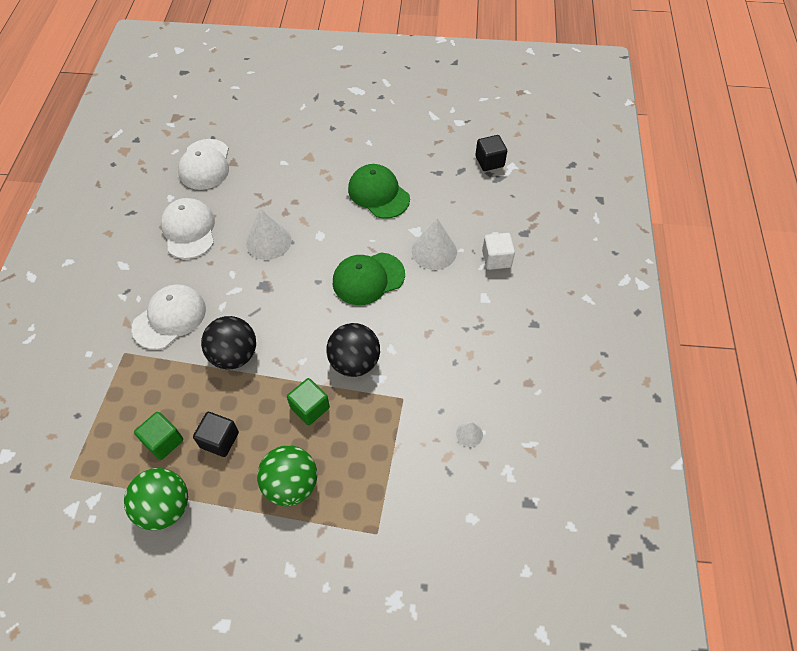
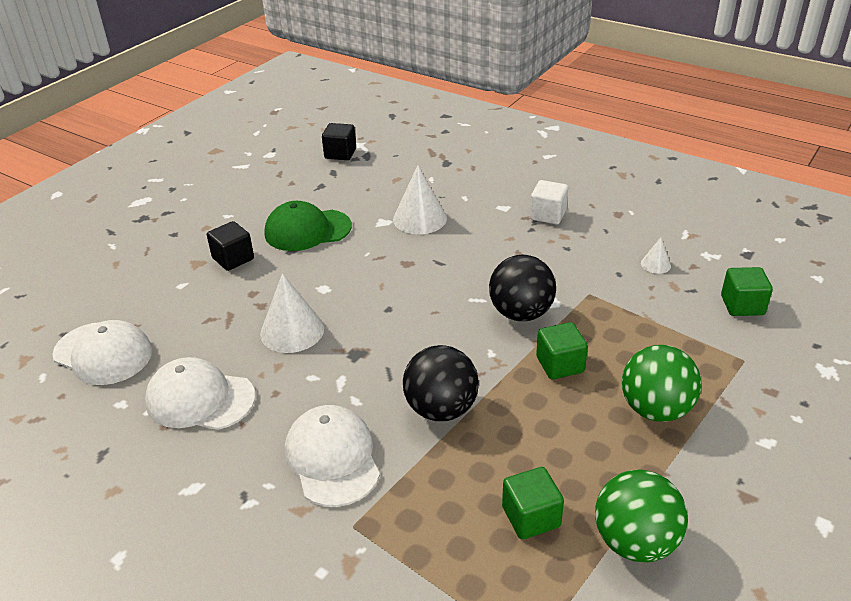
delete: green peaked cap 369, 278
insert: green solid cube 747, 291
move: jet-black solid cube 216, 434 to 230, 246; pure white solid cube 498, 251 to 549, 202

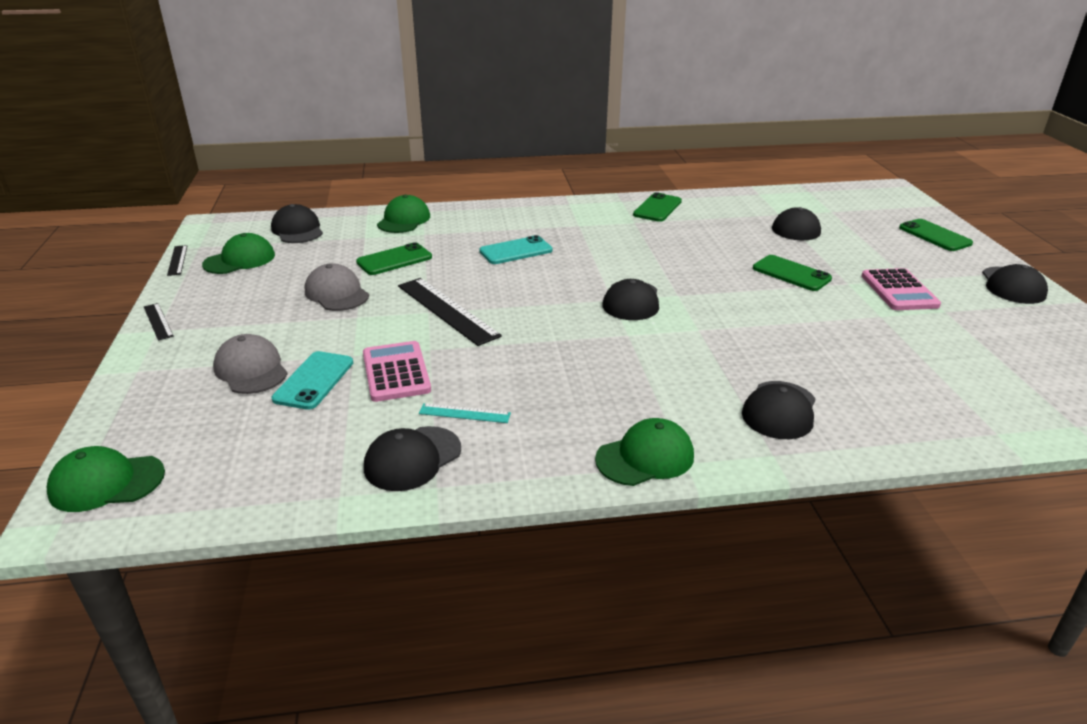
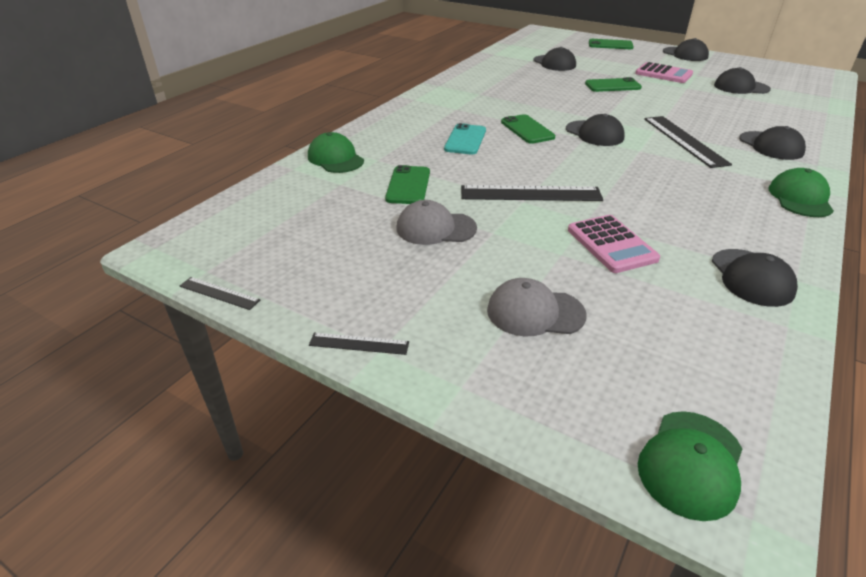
delete: green peaked cap 238, 253; teal phone 312, 380; teal measuring stick 465, 413
insert: jet-black measuring stick 688, 142
move: jet-black peaked cap 297, 223 to 742, 80; green phone 657, 207 to 528, 129
rotate: rosy pocket calculator 397, 371 = 614, 244 135 degrees counterclockwise

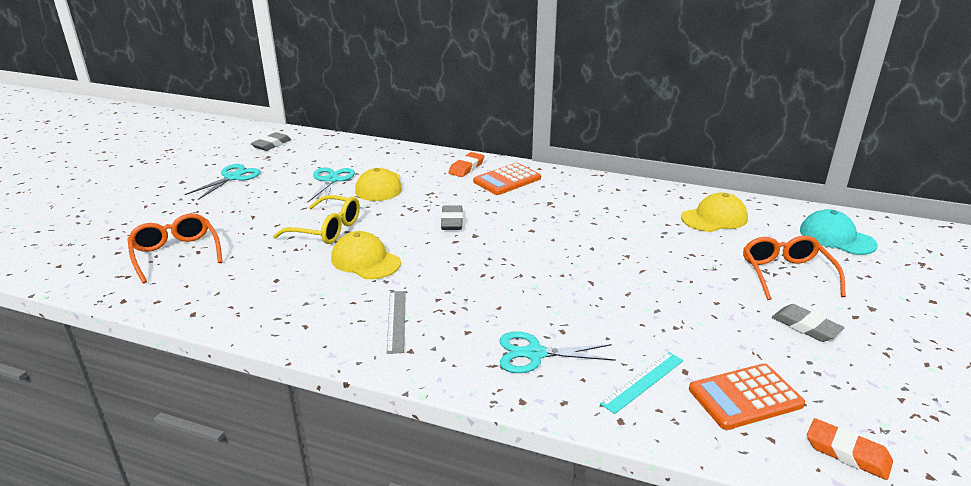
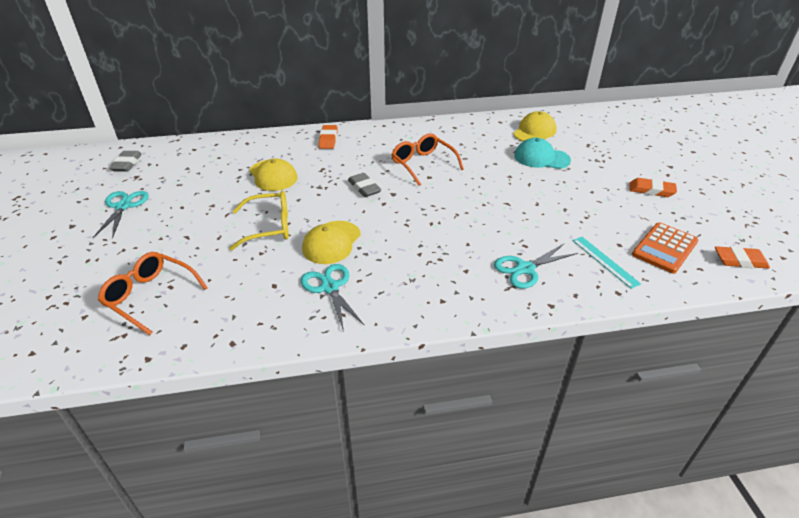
delete: grey measuring stick 396, 322; orange pocket calculator 507, 179
move: teal pair of scissors 331, 185 to 333, 298; orange spectacles 794, 267 to 428, 159; teal peaked cap 839, 232 to 542, 153
recolor: grey eraser 808, 323 to orange eraser 653, 187
rotate: yellow peaked cap 366, 255 = 331, 242 75 degrees counterclockwise; teal measuring stick 642, 383 = 606, 263 45 degrees counterclockwise

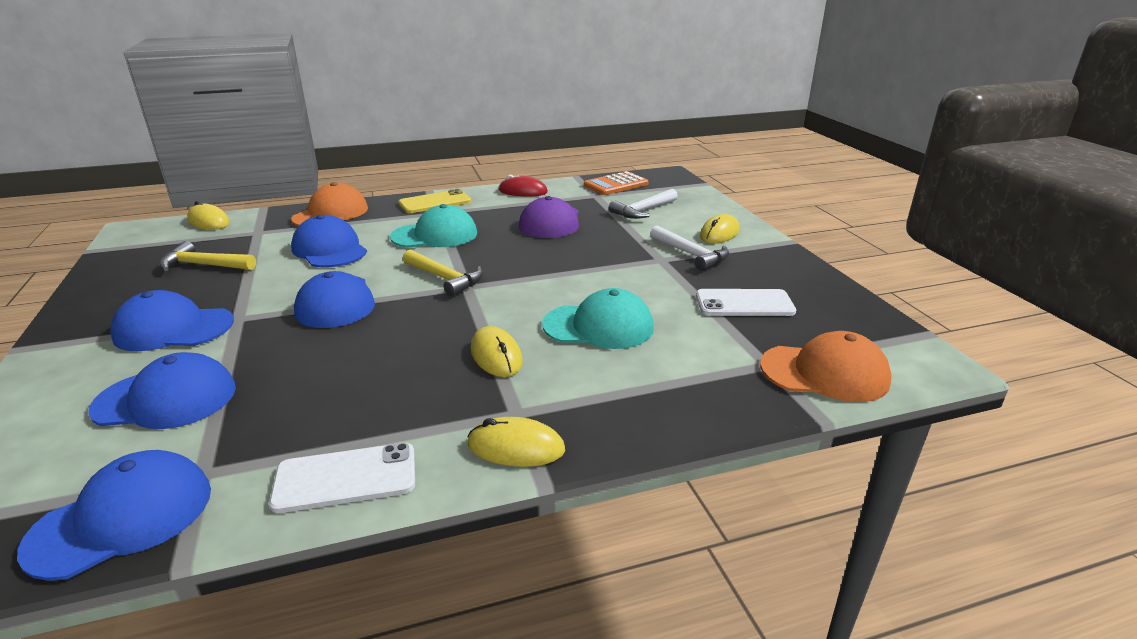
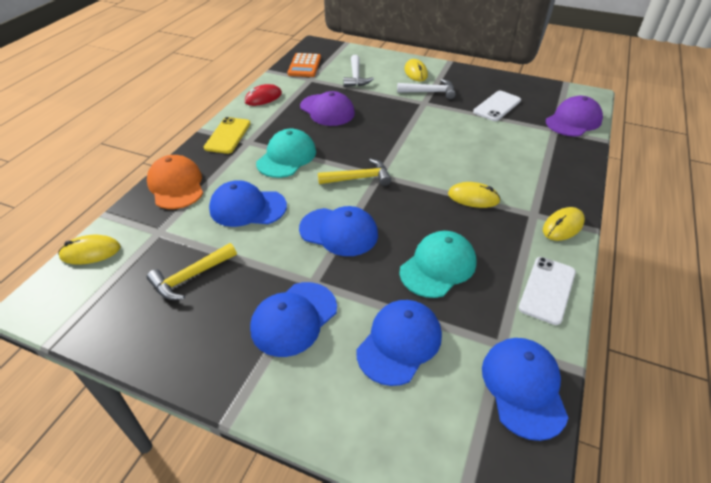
move: teal peaked cap 598, 318 to 438, 264
recolor: orange peaked cap 826, 366 to royal purple peaked cap 574, 116

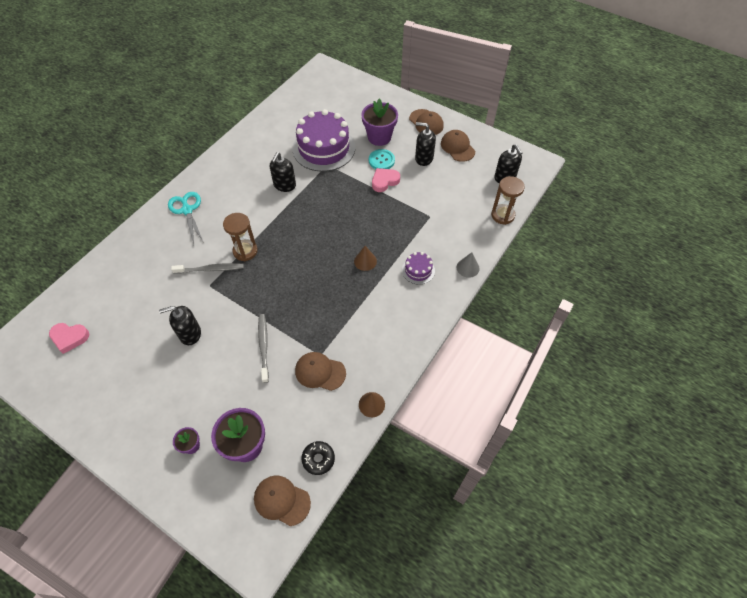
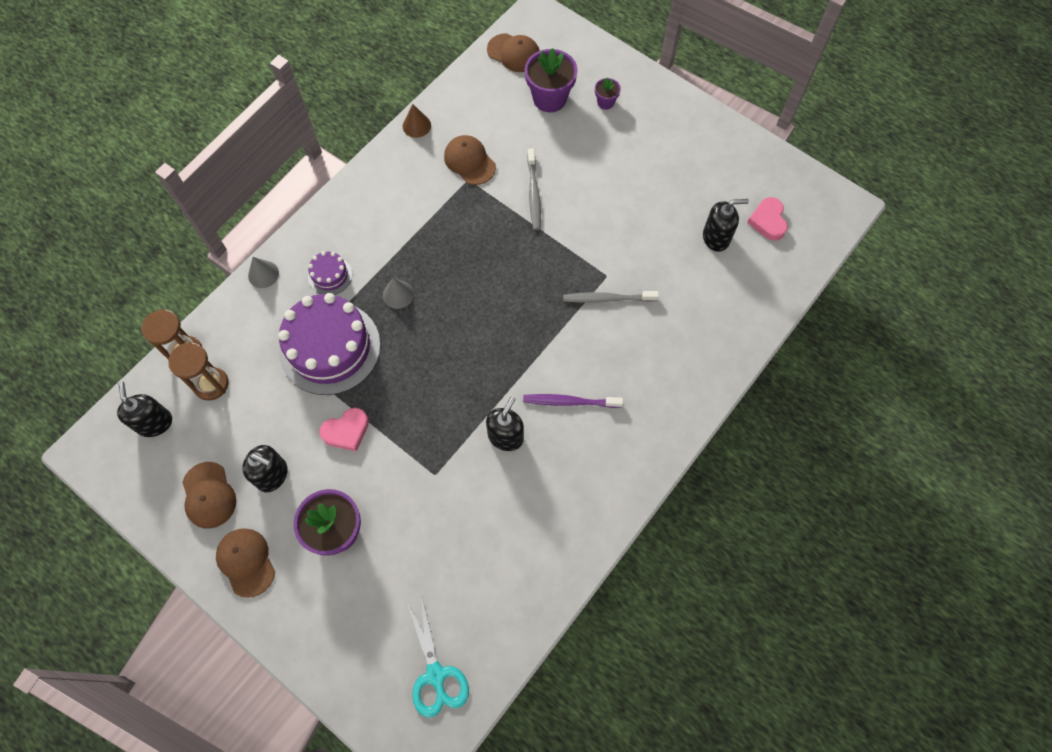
delete: jet-black doughnut 318, 458; teal sewing button 382, 159
insert: royal purple tooth brush 573, 401
move: jet-black pump bottle 180, 325 to 726, 225; teal pair of scissors 185, 218 to 437, 656; dark brown sand timer 240, 237 to 198, 371; royal purple cake 324, 140 to 329, 344
recolor: dark brown cone 365, 258 to grey cone 398, 293
rotate: rosy love heart 69, 338 = 767, 219 105 degrees counterclockwise; dark brown peaked cap 320, 371 = 470, 160 150 degrees counterclockwise

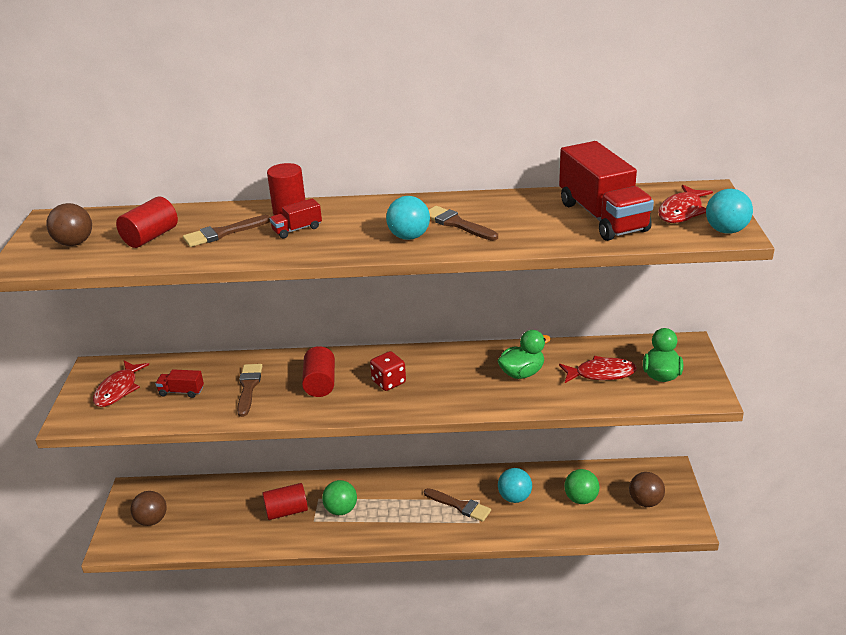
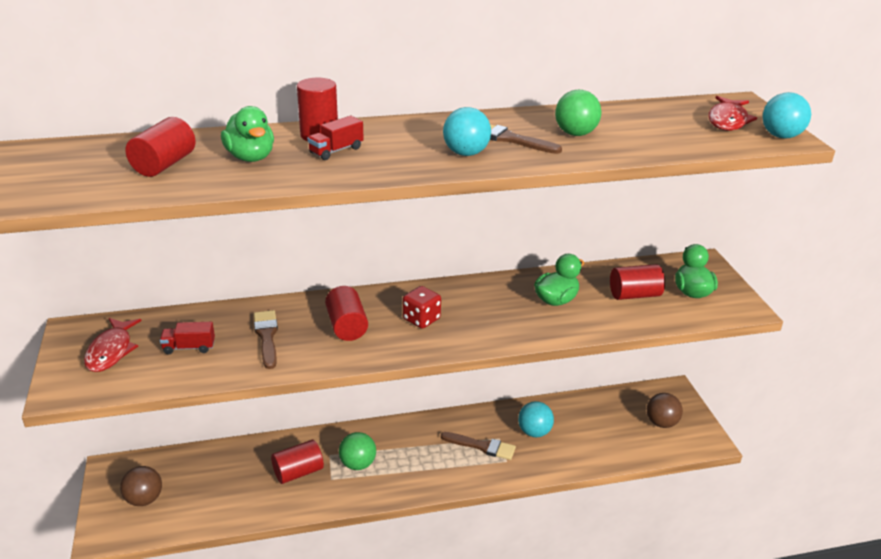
delete: dark brown ball 69, 224; scarlet lorry 606, 191
move: green ball 581, 486 to 578, 113
replace: dark brown paint brush 226, 231 to green rubber duck 247, 134; scarlet fish 598, 369 to scarlet cylinder shape 637, 282

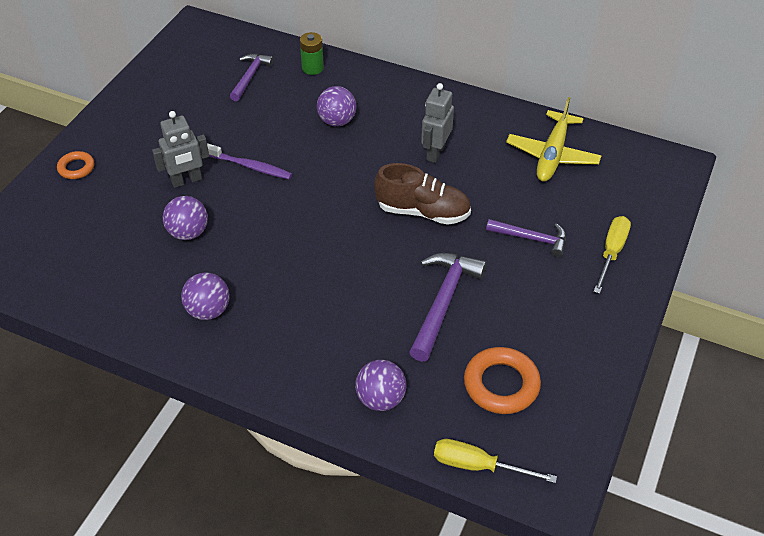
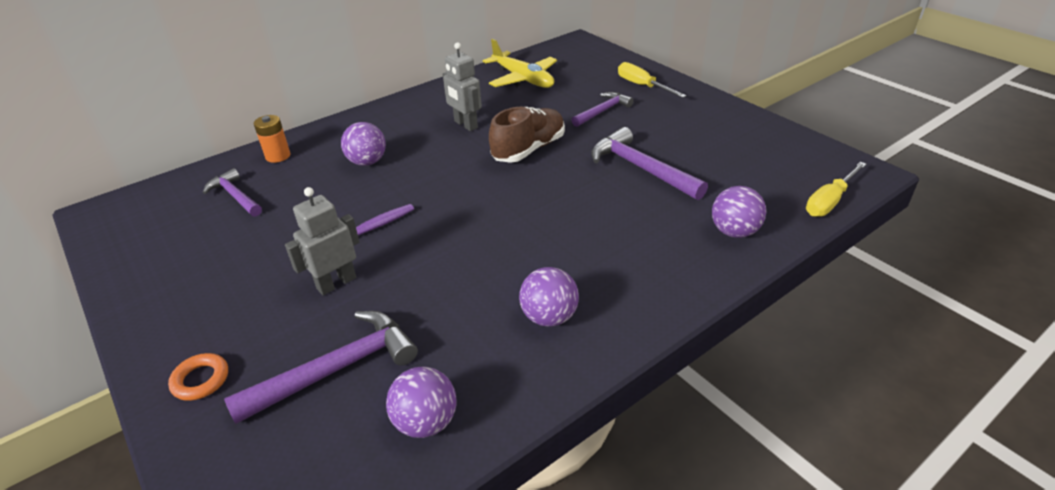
delete: orange torus 502, 380
insert: royal purple hammer 321, 367
move: royal purple ball 185, 218 to 421, 402
recolor: green battery 312, 53 to orange battery 272, 139
rotate: grey robot figure 180, 149 = 322, 241 135 degrees counterclockwise

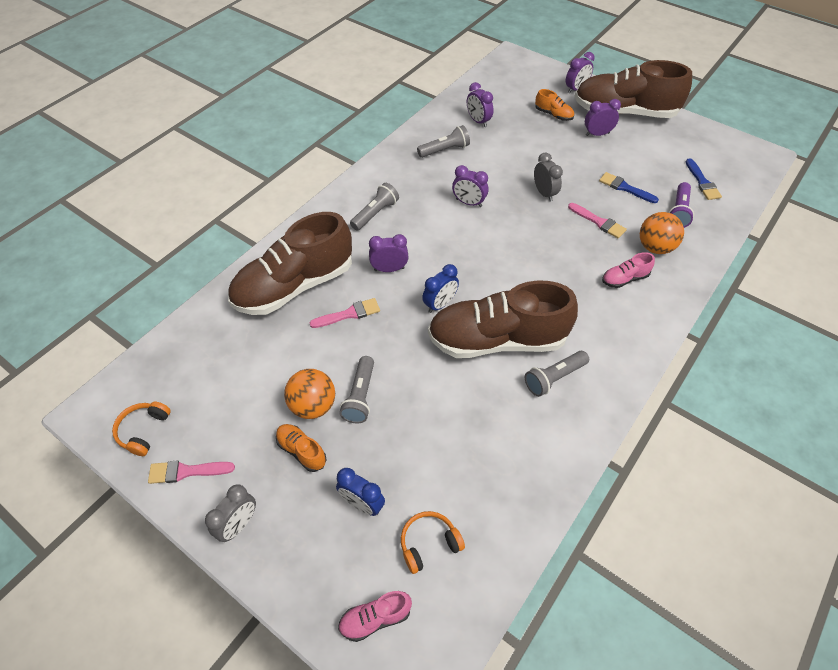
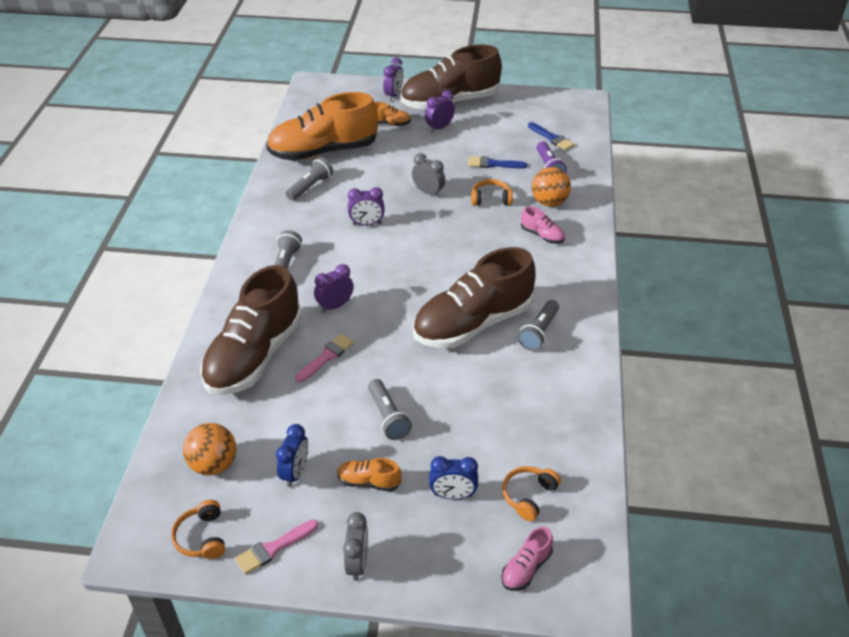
move: orange ball 309, 394 to 209, 449; royal blue clock 440, 288 to 292, 455
replace: royal purple clock 480, 104 to orange sneaker 322, 126; rosy paint brush 597, 220 to orange headset 492, 192
rotate: rosy sneaker 628, 270 = 543, 225 90 degrees counterclockwise

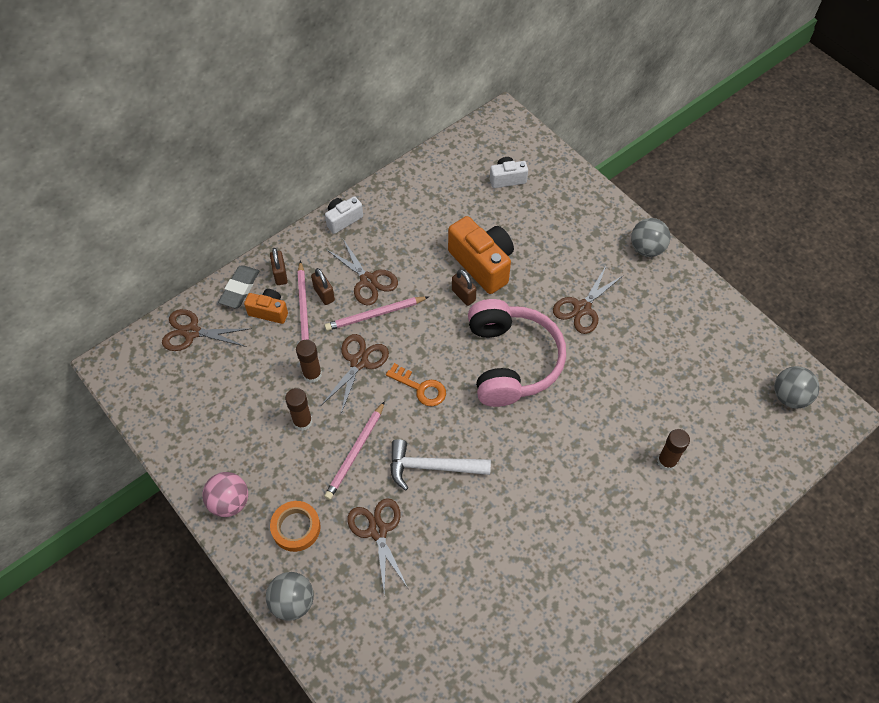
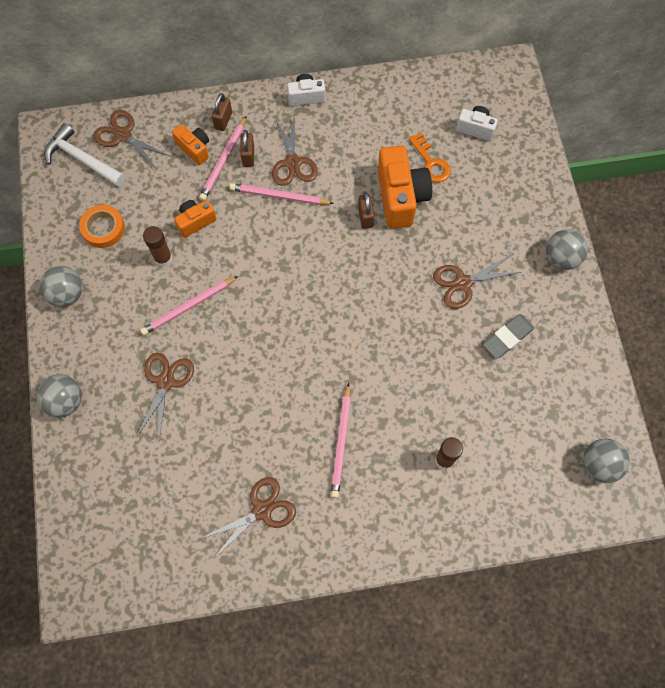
delete: rosy headset 517, 353
insert: rosy wooden pencil 341, 440
move: grey eraser 238, 286 to 508, 336; orange tape 295, 526 to 102, 226; dark brown pair of scissors 355, 374 to 248, 517; orange key 416, 384 to 430, 157; pure white hammer 440, 464 to 84, 154
replace: dark brown glue stick 309, 361 to orange photo camera 195, 219
recolor: rosy ball 225, 494 to grey ball 61, 286

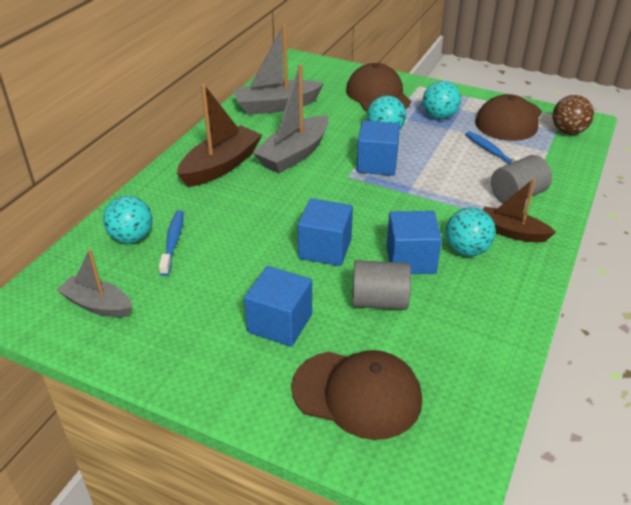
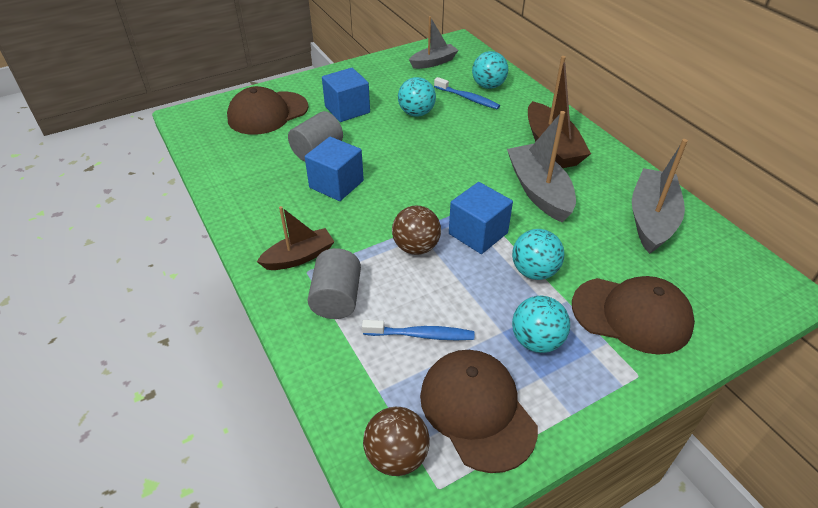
delete: royal blue solid cube 325, 232
insert: dark brown ball 416, 230
move: teal ball 471, 231 to 417, 97

